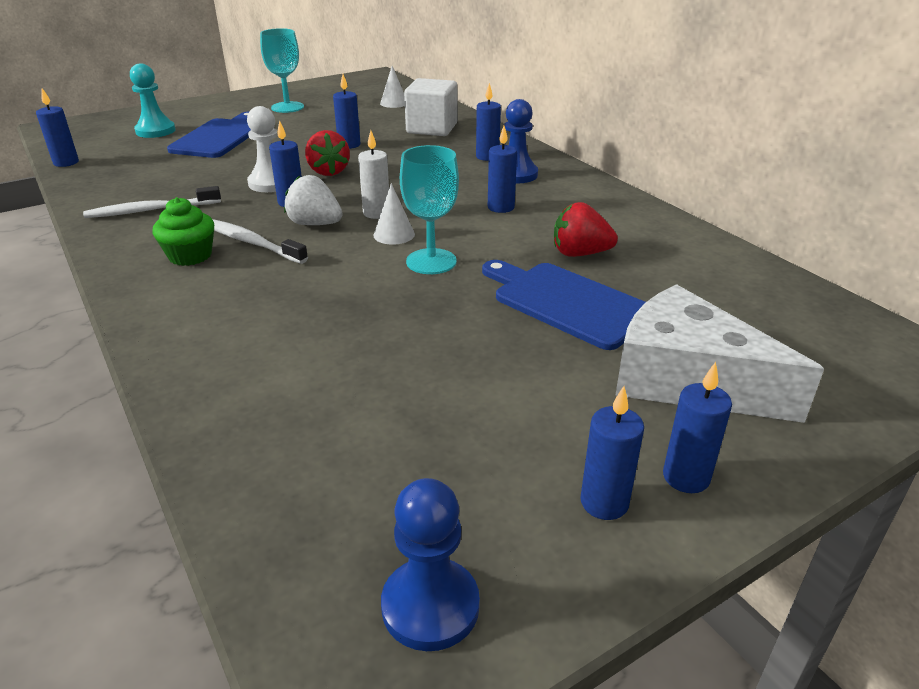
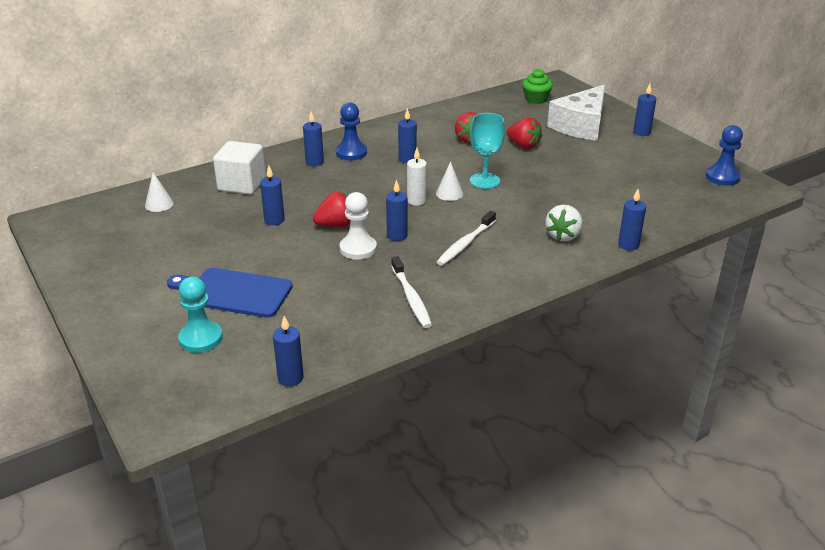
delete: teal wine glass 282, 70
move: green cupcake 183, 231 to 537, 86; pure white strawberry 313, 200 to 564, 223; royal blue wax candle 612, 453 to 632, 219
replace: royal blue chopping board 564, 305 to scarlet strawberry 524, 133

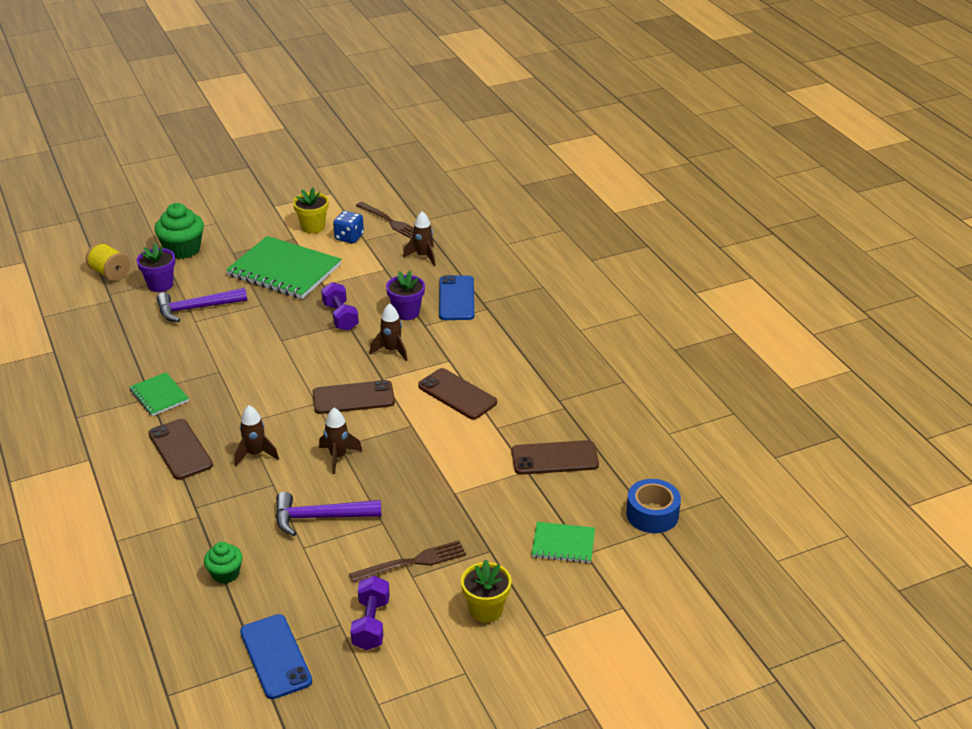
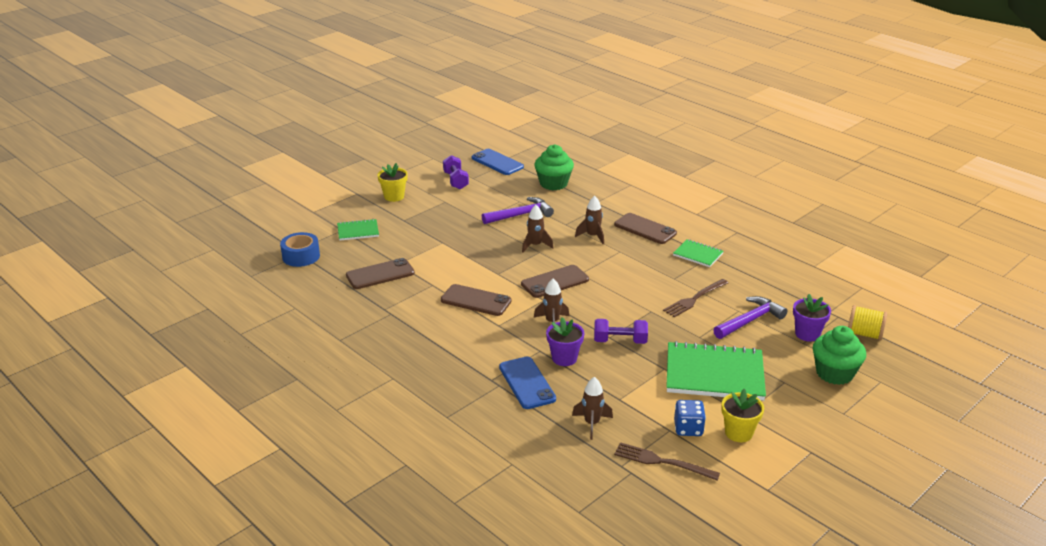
move: dark brown fork 407, 561 to 695, 298
rotate: royal purple dumbbell 340, 306 = 621, 331 45 degrees counterclockwise
resize: green cupcake 223, 563 = 554, 167 x1.70

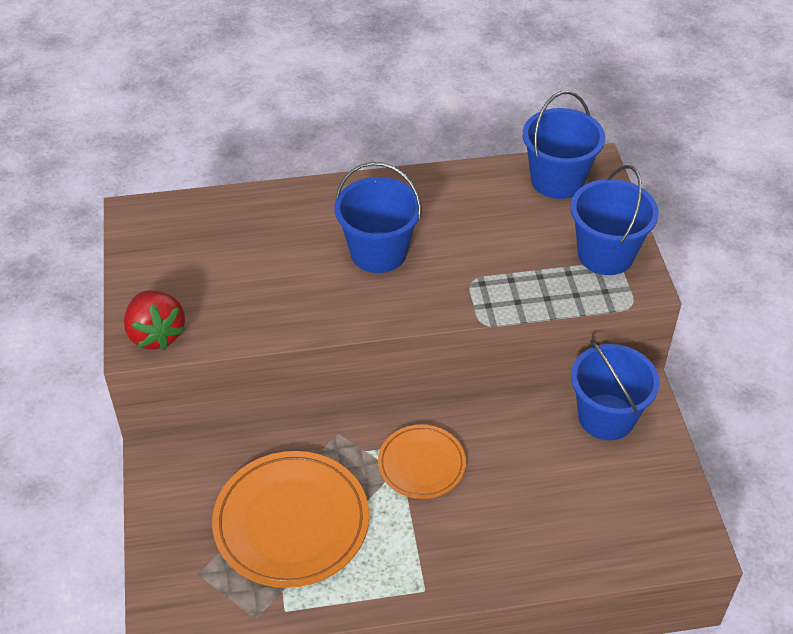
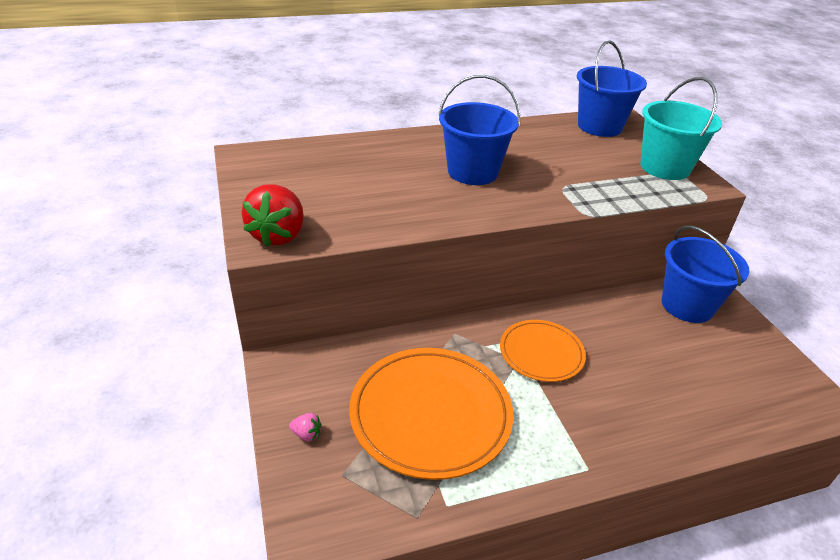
insert: rosy strawberry 305, 427
recolor: royal blue pail 615, 220 to teal pail 681, 128
rotate: scarlet strawberry 154, 320 = 272, 215 45 degrees clockwise

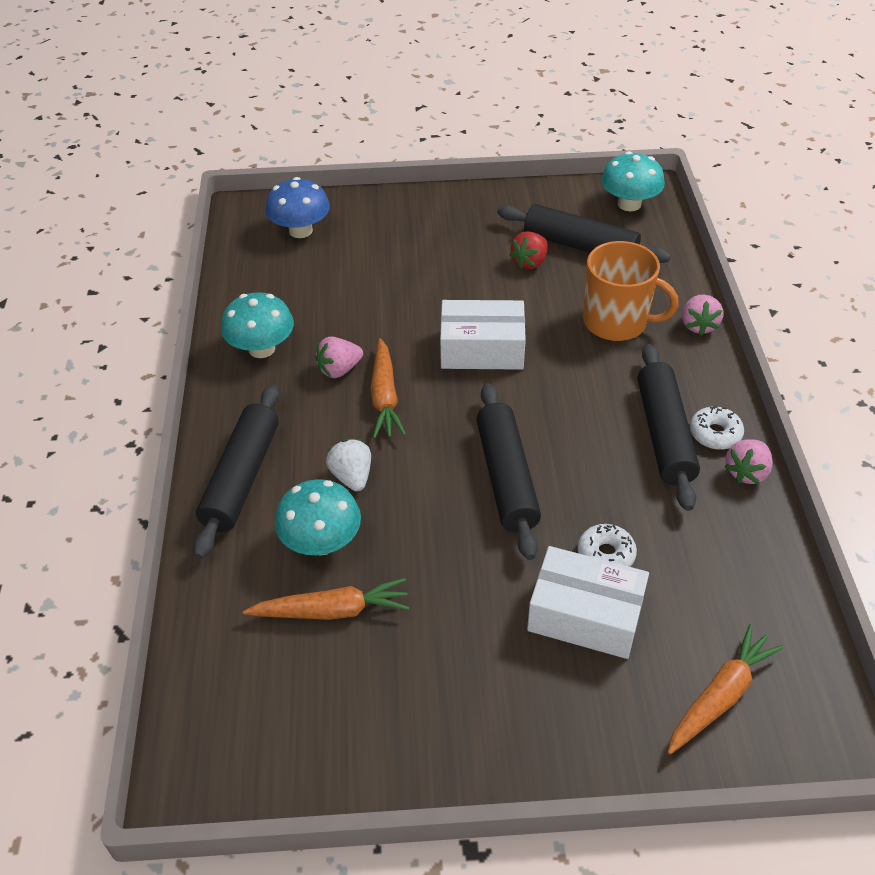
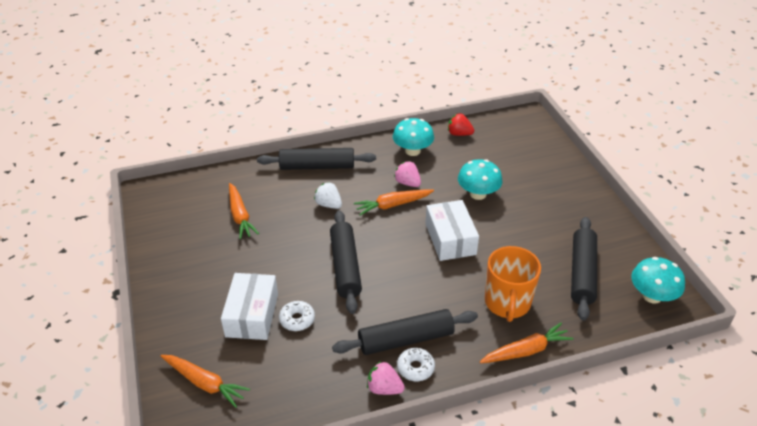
delete: royal blue toadstool 297, 207
move: teal toadstool 318, 517 to 480, 179; scarlet strawberry 529, 250 to 461, 124
replace: rosy strawberry 702, 314 to orange carrot 526, 343
rotate: pure white strawberry 348, 465 = 328, 195 105 degrees counterclockwise; jet-black pastry roller 508, 471 = 346, 262 75 degrees counterclockwise

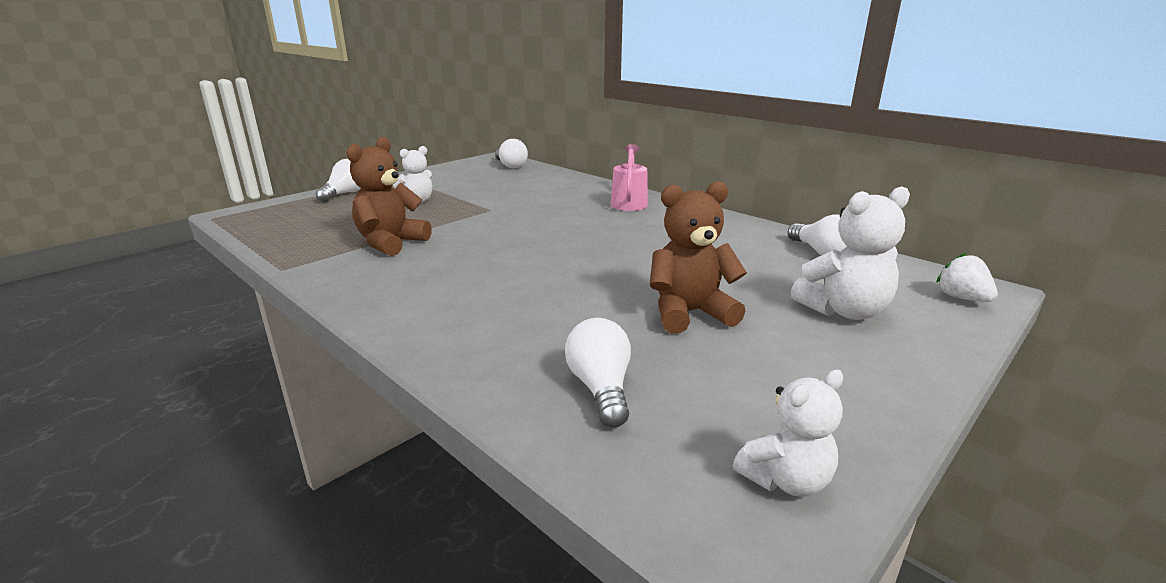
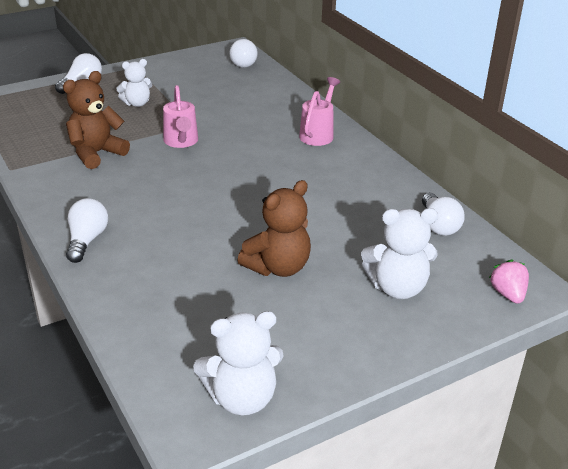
insert: rosy watering can 180, 116
move: pure white bulb 598, 373 to 87, 230
recolor: pure white strawberry 967, 277 to rosy strawberry 509, 281
rotate: dark brown stuffed bear 698, 257 = 274, 228 135 degrees clockwise
resize: pure white stuffed bear 788, 433 = 238, 363 x1.53

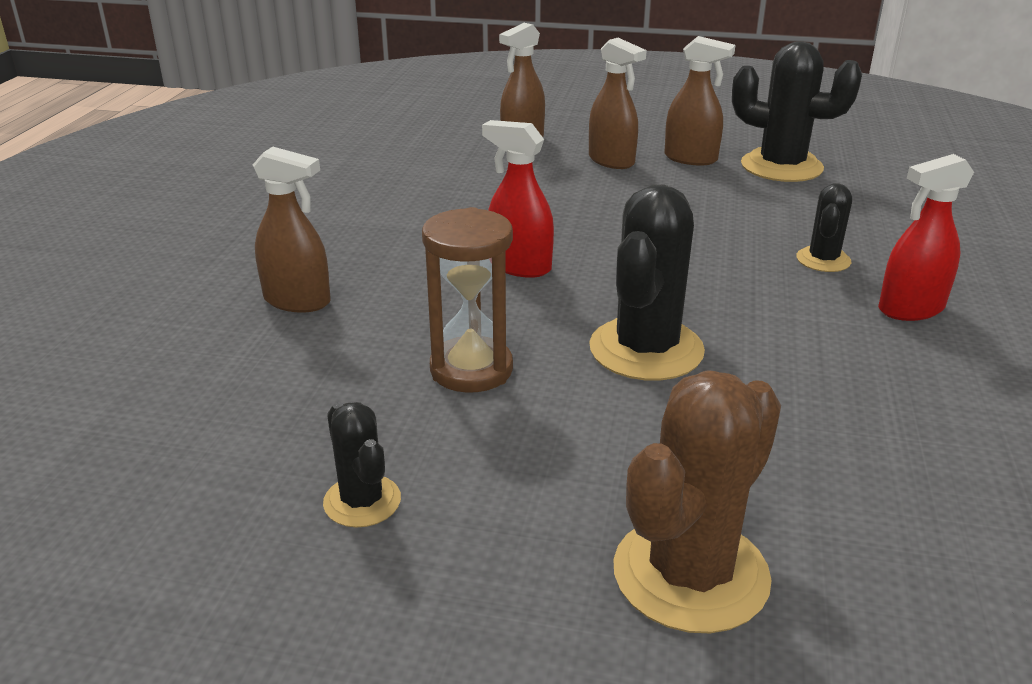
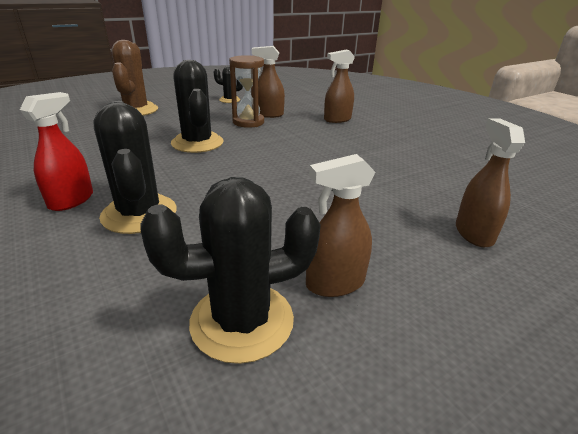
delete: scarlet sprayer 518, 199
move: dark brown sprayer 618, 103 to 268, 82
resize: jet-black cactus 824, 227 = 135, 167 x1.84

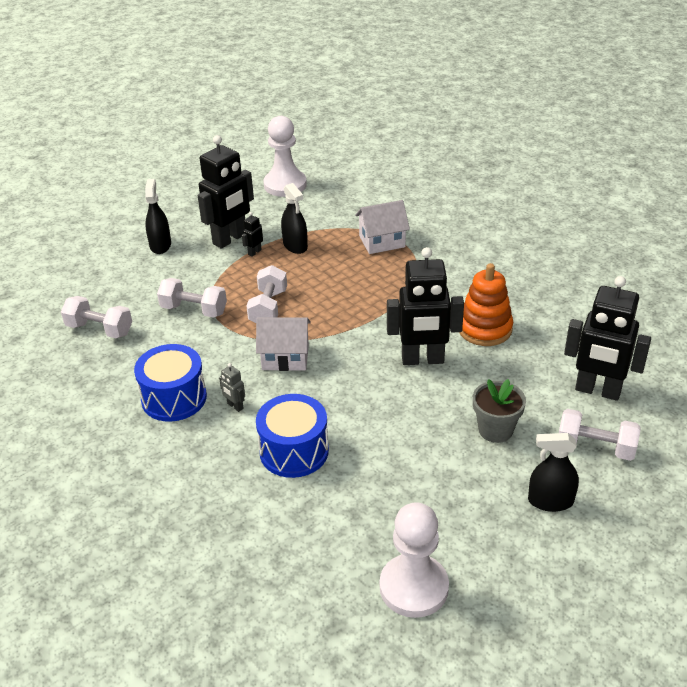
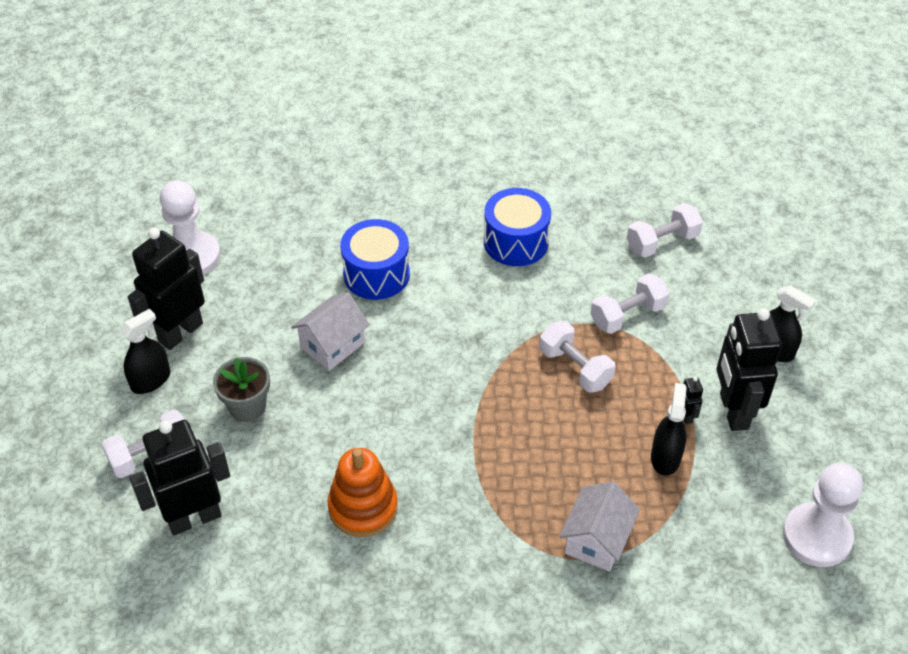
delete: grey robot figure 232, 387
move: pure white cottage 283, 344 to 330, 331; jet-black robot figure 425, 306 to 166, 289
rotate: jet-black sprayer 294, 218 = 669, 429 90 degrees clockwise

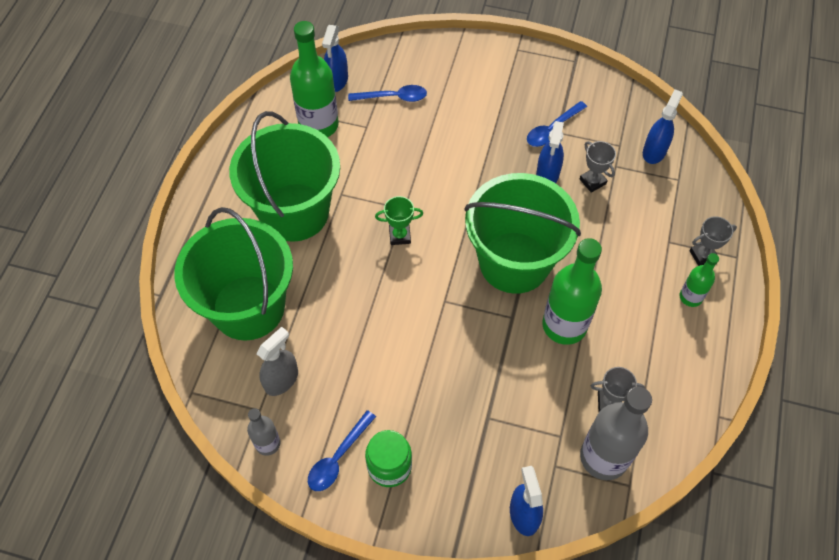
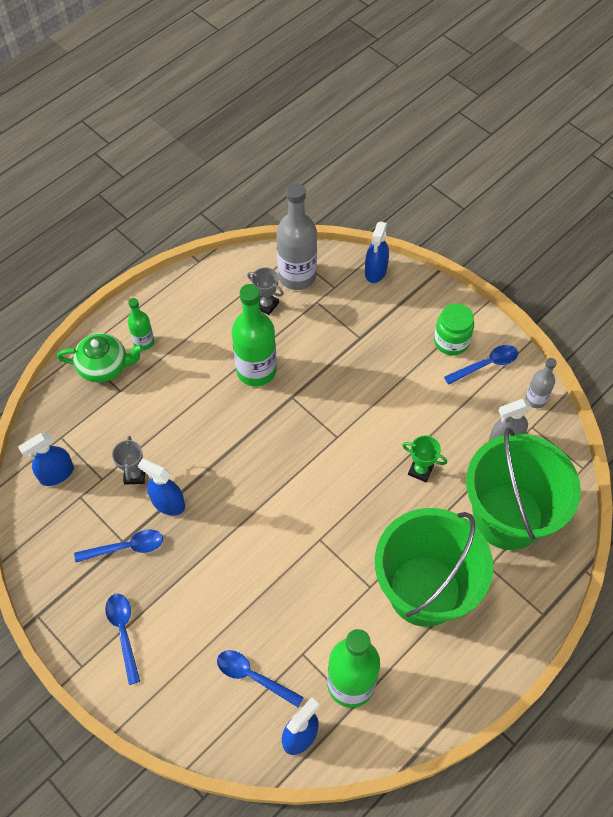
delete: green pail 522, 233
insert: royal blue teaspoon 122, 639
move: green award cup 399, 220 to 424, 458
replace: grey award cup 713, 241 to green china teapot 100, 358
rotate: royal blue sprayer 550, 152 = 161, 487 105 degrees counterclockwise

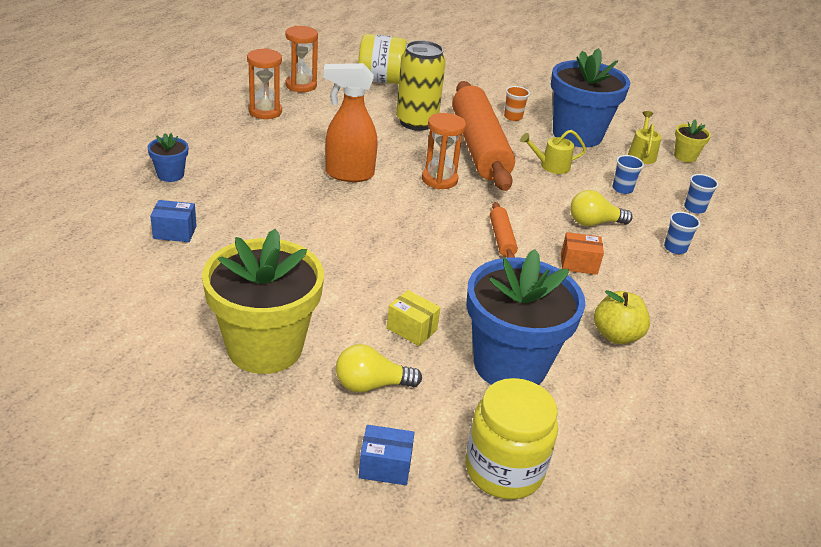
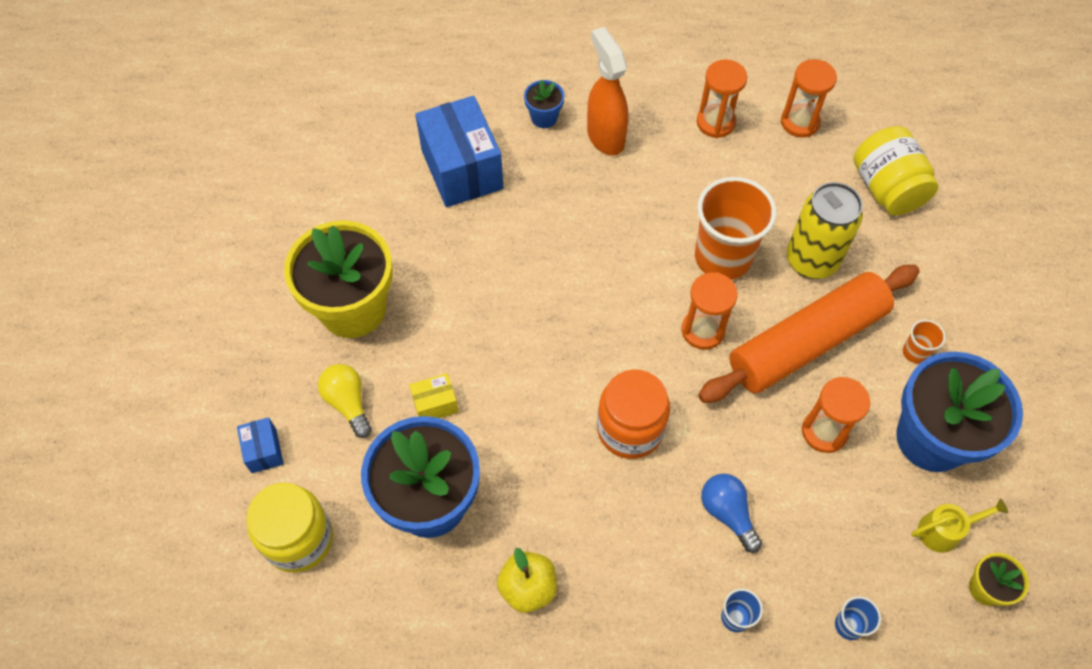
delete: orange box 582, 253; royal blue cup 628, 174
insert: orange cup 736, 228
move: orange sprayer 351, 122 to 607, 91
replace: orange pastry roller 504, 230 to orange preserve jar 633, 414; yellow watering can 553, 152 to orange sand timer 836, 415
recolor: yellow bulb 601, 208 to royal blue bulb 731, 513
rotate: yellow box 414, 318 = 434, 395 60 degrees clockwise
resize: royal blue box 173, 221 = 459, 151 x2.18

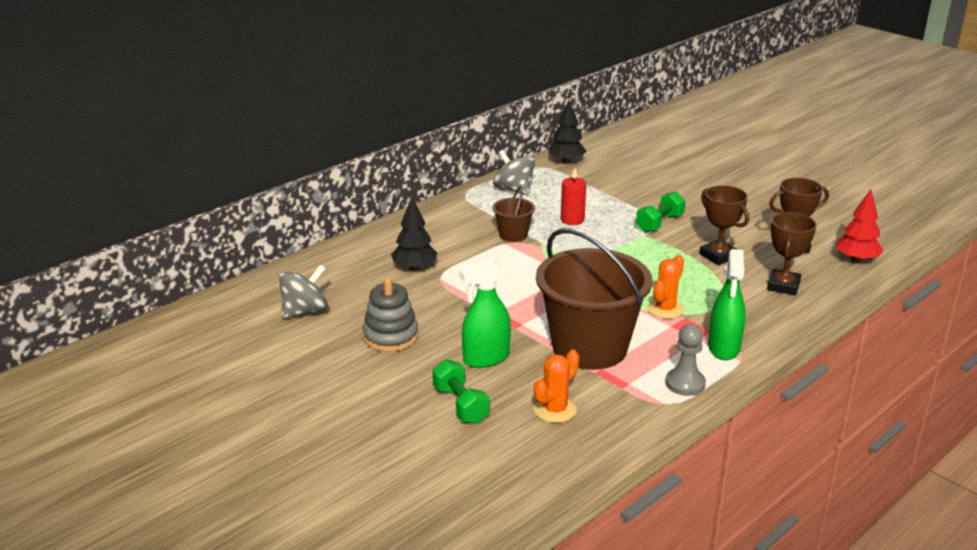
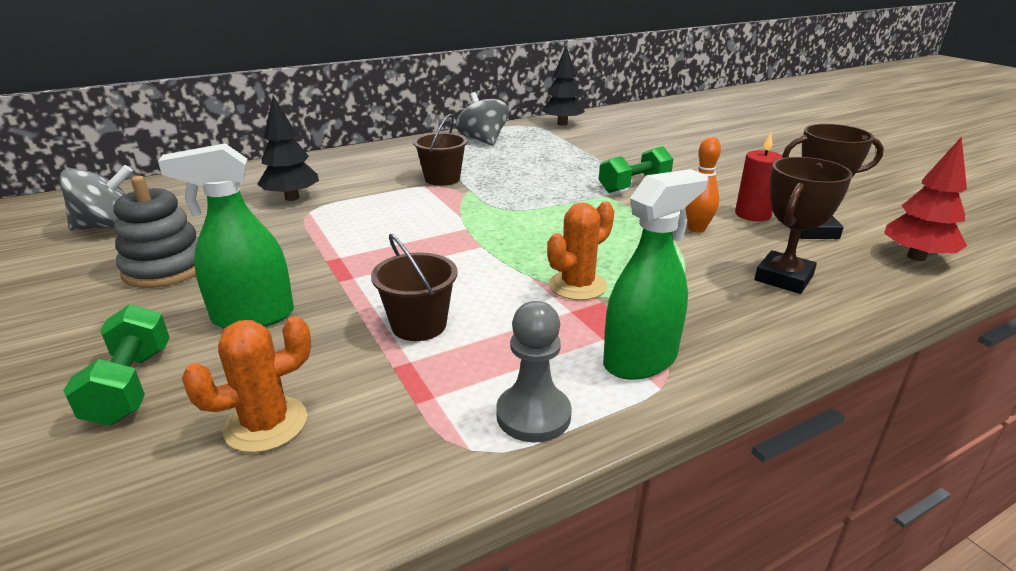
move: scarlet wax candle 573, 196 to 759, 176
replace: dark brown award cup 724, 225 to orange tenpin 703, 185
rotate: green sprayer 727, 304 = 655, 274 150 degrees counterclockwise
resize: dark brown pail 594, 299 = 414, 287 x0.45

